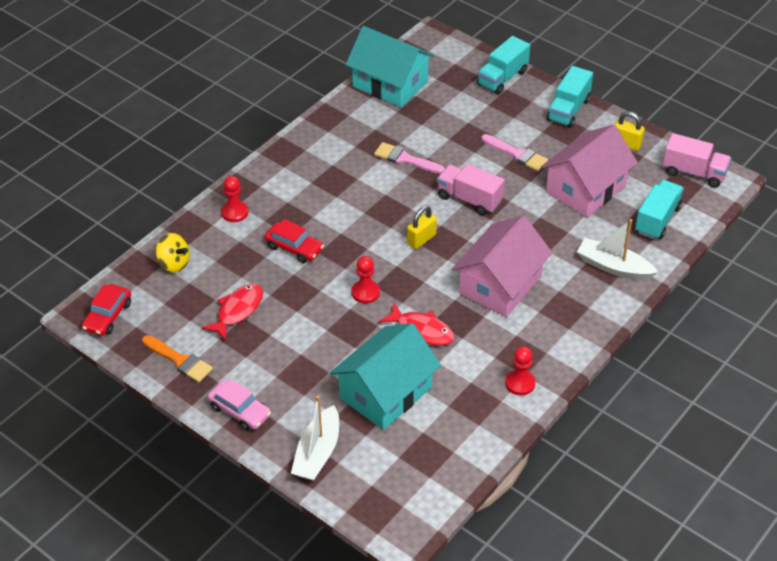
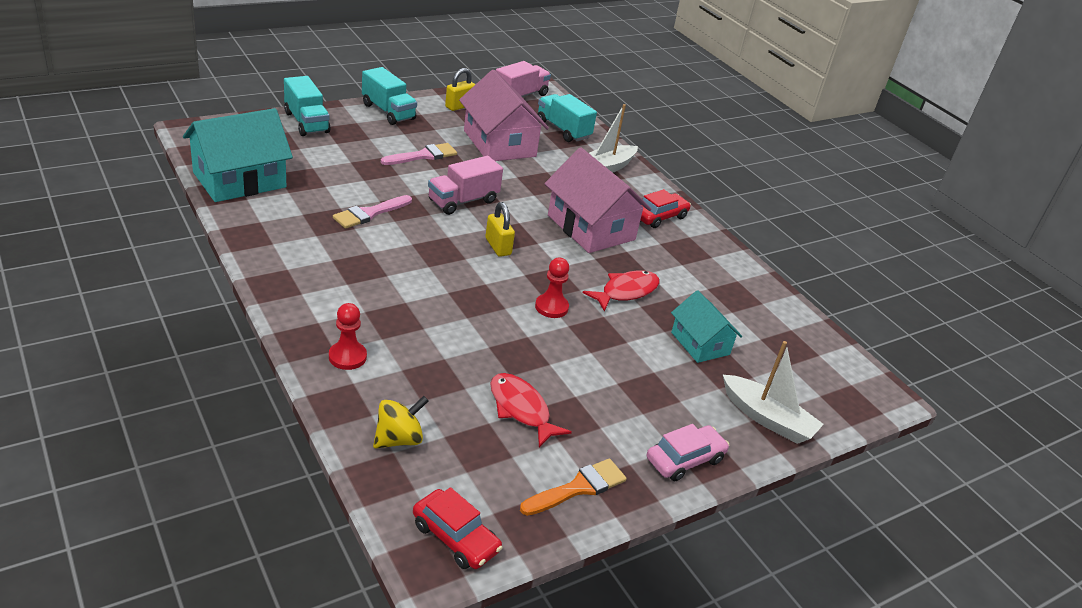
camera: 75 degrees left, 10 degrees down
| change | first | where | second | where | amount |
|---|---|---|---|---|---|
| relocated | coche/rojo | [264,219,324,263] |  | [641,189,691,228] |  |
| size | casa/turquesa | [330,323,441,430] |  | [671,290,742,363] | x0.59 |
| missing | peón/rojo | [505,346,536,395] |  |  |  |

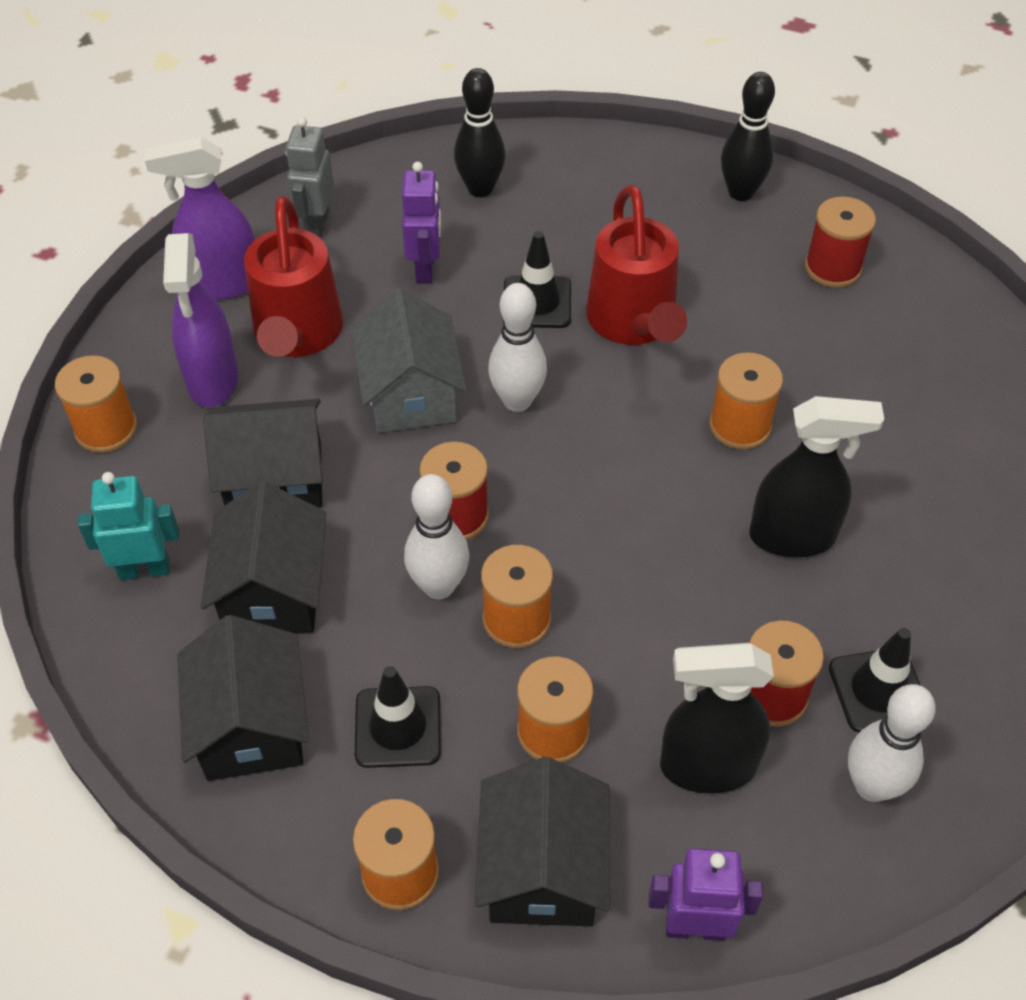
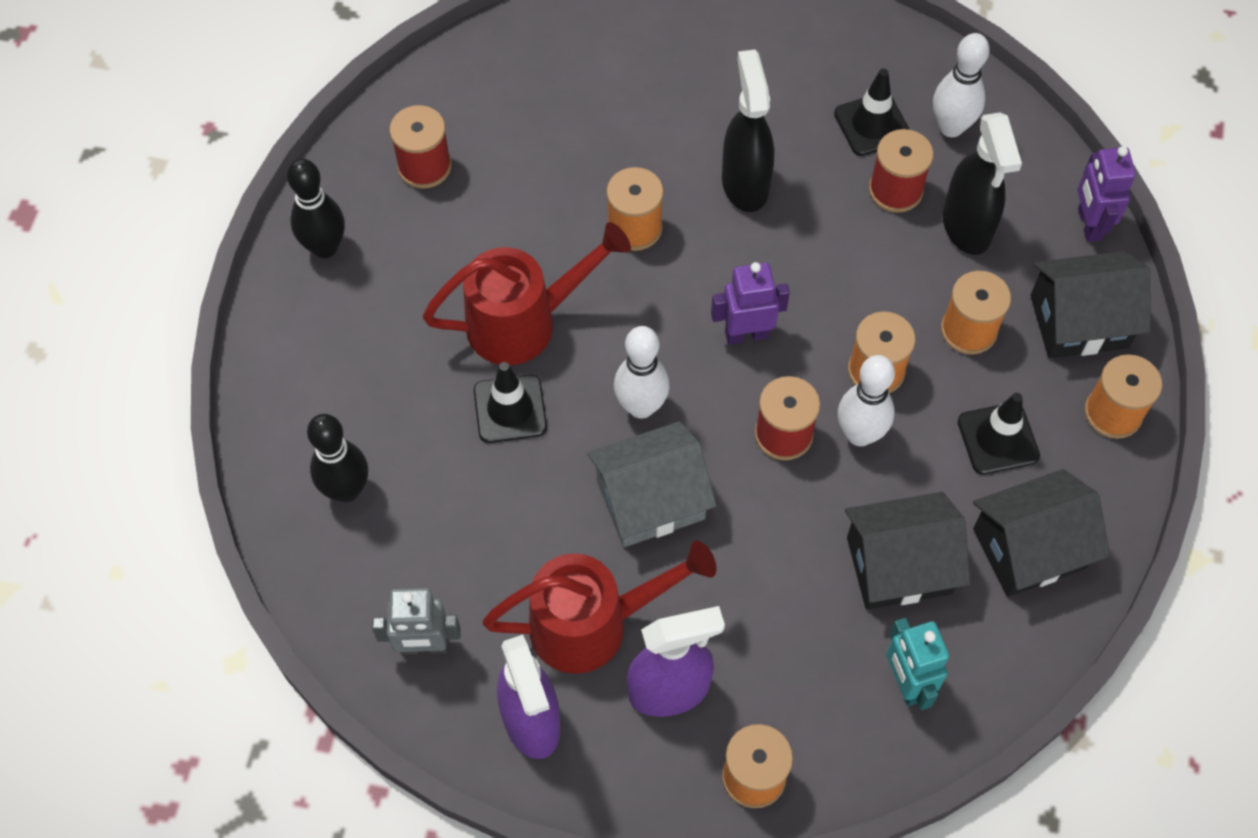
camera: 100 degrees left, 10 degrees up
| change | first | where | second | where | amount |
|---|---|---|---|---|---|
| missing | casa/negro | [203,399,323,508] |  |  |  |
| relocated | robot/morado | [402,162,441,283] |  | [711,262,790,345] |  |

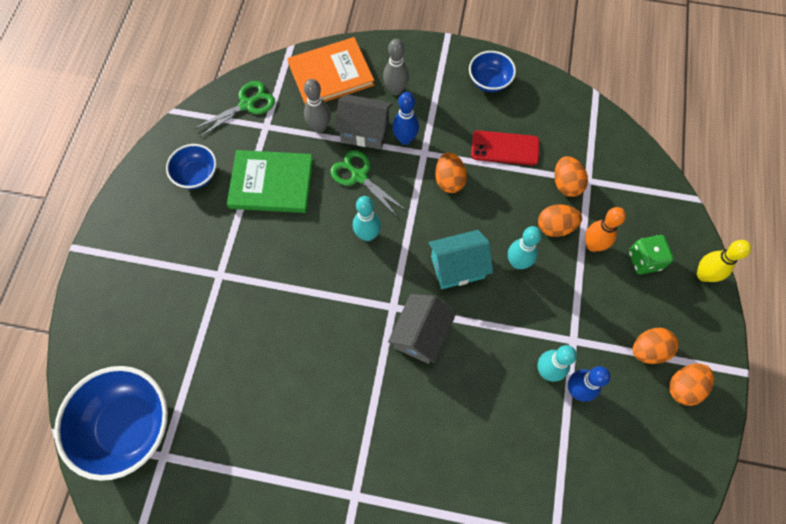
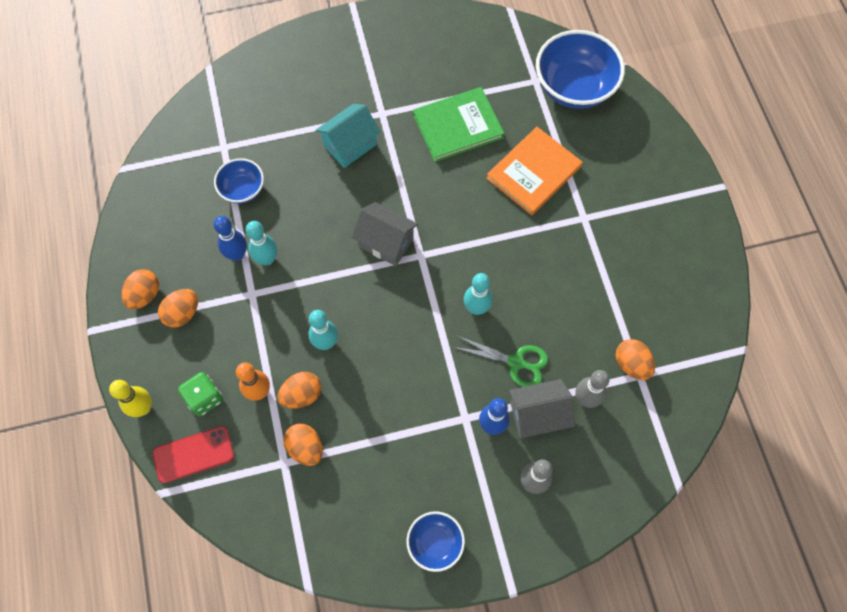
camera: 155 degrees right, 0 degrees up
| change | first | where | second | where | amount |
|---|---|---|---|---|---|
| relocated | cuenco/azul | [166,144,217,189] |  | [214,158,264,204] |  |
| missing | tijeras/verde | [194,81,275,137] |  |  |  |
| relocated | libro/verde | [227,150,313,213] |  | [413,87,504,162] |  |
| relocated | libro/naranja | [287,37,375,105] |  | [486,127,583,215] |  |
| spun | casa/gris | [388,294,456,364] |  | [351,202,418,266] | 60 degrees counterclockwise |
| relocated | casa/turquesa | [428,230,493,289] |  | [316,104,381,168] |  |
| relocated | huevo/naranja | [435,152,467,193] |  | [616,339,655,380] |  |
| relocated | móvil/rojo | [471,130,539,165] |  | [153,426,234,483] |  |

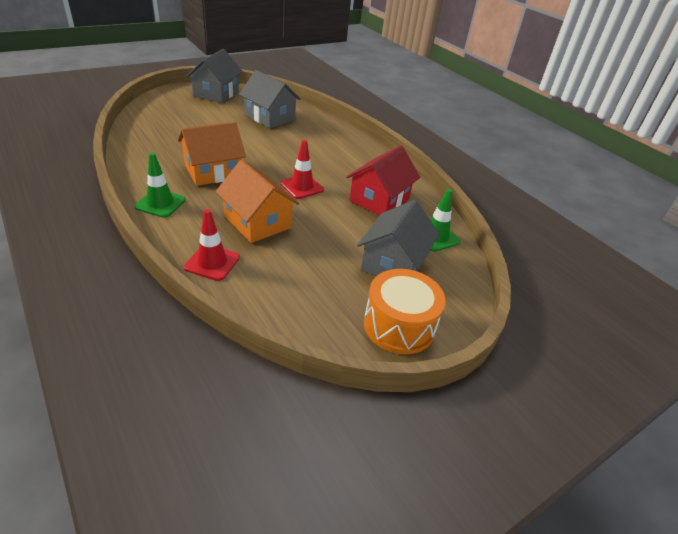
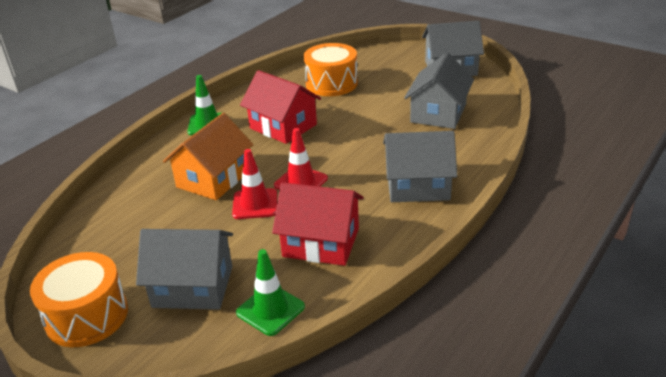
camera: 75 degrees right, 5 degrees down
| change | first | where | second | where | amount |
|---|---|---|---|---|---|
| colour | casa/naranja | [178,122,246,186] | casa/rojo | [240,70,321,144] |  |
| relocated | cono de tráfico/rojo | [184,209,240,281] |  | [232,149,277,219] |  |
| appeared |  |  | tambor/naranja | [304,43,358,96] |  |
| appeared |  |  | casa/gris | [383,131,457,202] |  |

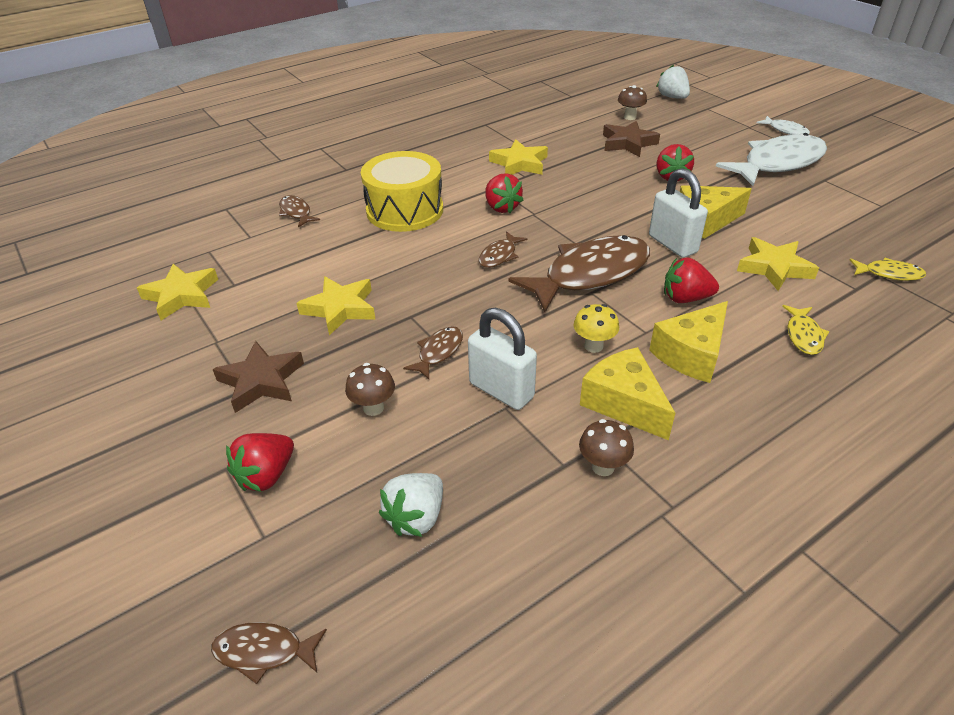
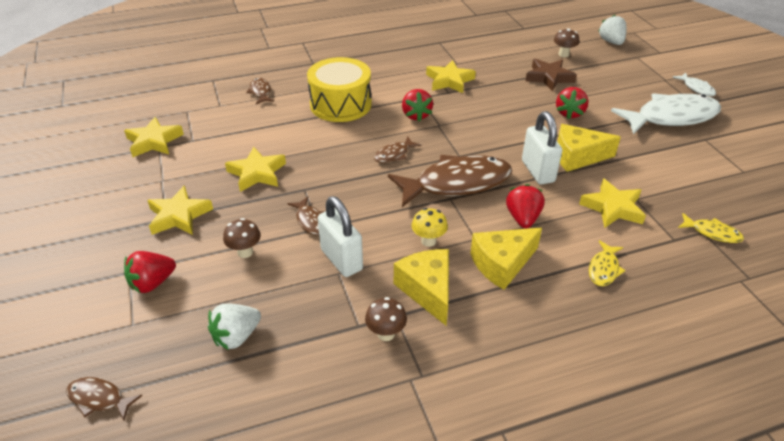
camera: 15 degrees right, 0 degrees up
| change | first | where | second | where | amount |
|---|---|---|---|---|---|
| colour | estrella/marrón | [213,341,304,413] | estrella/amarillo | [147,186,213,235] |  |
| spun | pez/marrón | [403,326,463,379] |  | [287,197,325,236] | 105 degrees clockwise |
| spun | fresa/rojo | [664,257,719,303] |  | [506,184,545,228] | 75 degrees clockwise |

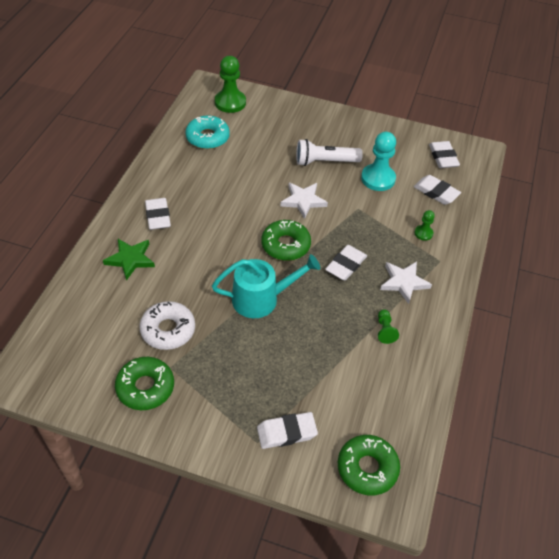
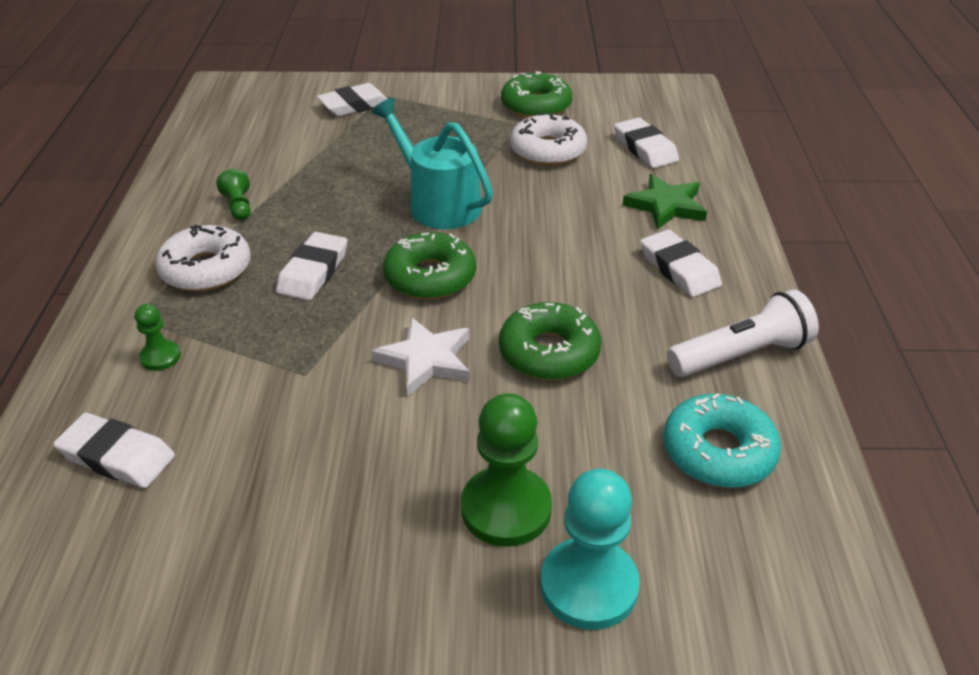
camera: 165 degrees right, 10 degrees down
| change | first | where | second | where | amount |
|---|---|---|---|---|---|
| spun | regadera/turquesa | [212,254,320,318] |  | [371,98,493,229] | 75 degrees clockwise |
| relocated | peón/verde | [215,56,246,113] |  | [461,393,552,547] |  |
| relocated | lámpara de mano/blanco | [296,139,363,166] |  | [667,289,819,377] |  |
| relocated | rosquilla/verde | [338,435,400,495] |  | [499,302,601,380] |  |
| relocated | peón/turquesa | [361,132,396,191] |  | [541,469,640,630] |  |
| exchanged | estrella/blanco | [380,262,432,304] | rosquilla/blanco | [155,225,251,292] |  |
| relocated | goma de borrar/blanco | [429,141,460,168] |  | [614,118,679,168] |  |

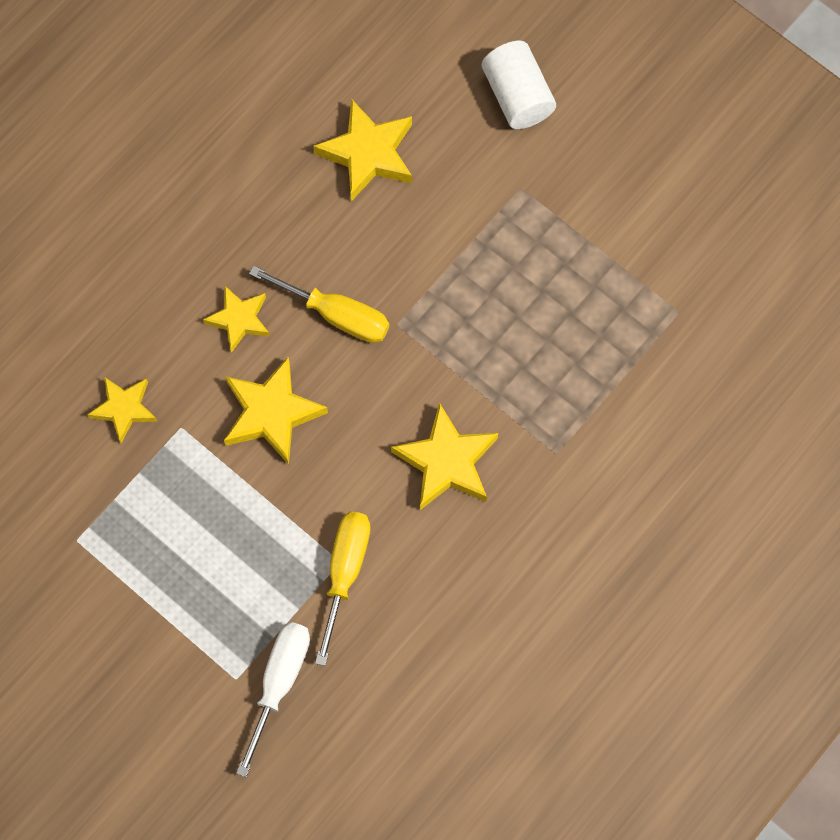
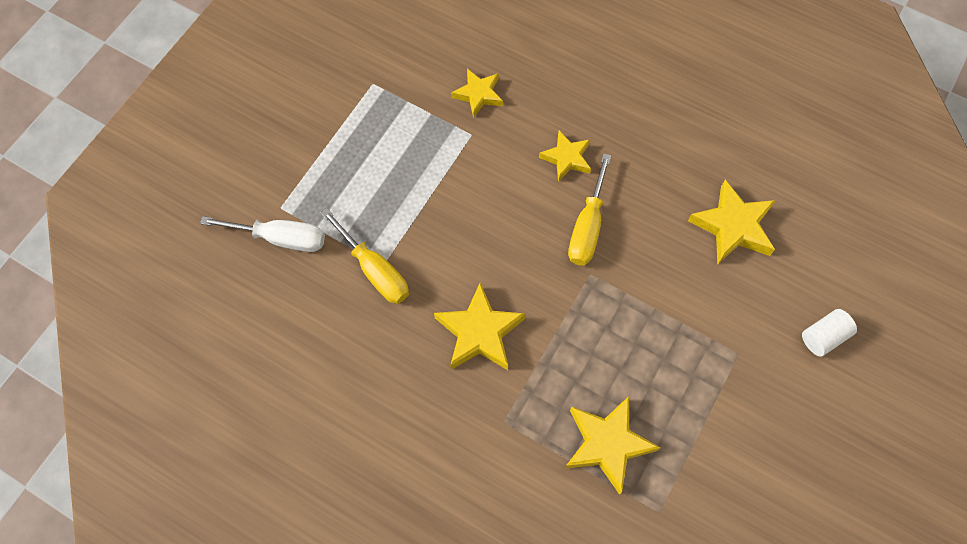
camera: 80 degrees right, 5 degrees down
| change | first | where | second | where | amount |
|---|---|---|---|---|---|
| relocated | estrella/amarillo | [224,357,328,465] |  | [564,396,661,495] |  |
| spun | destornillador/amarillo | [315,511,370,666] |  | [321,208,409,304] | 45 degrees clockwise |
| size | cilindro/blanco | [482,41,556,129] |  | [802,309,857,357] | x0.67 |

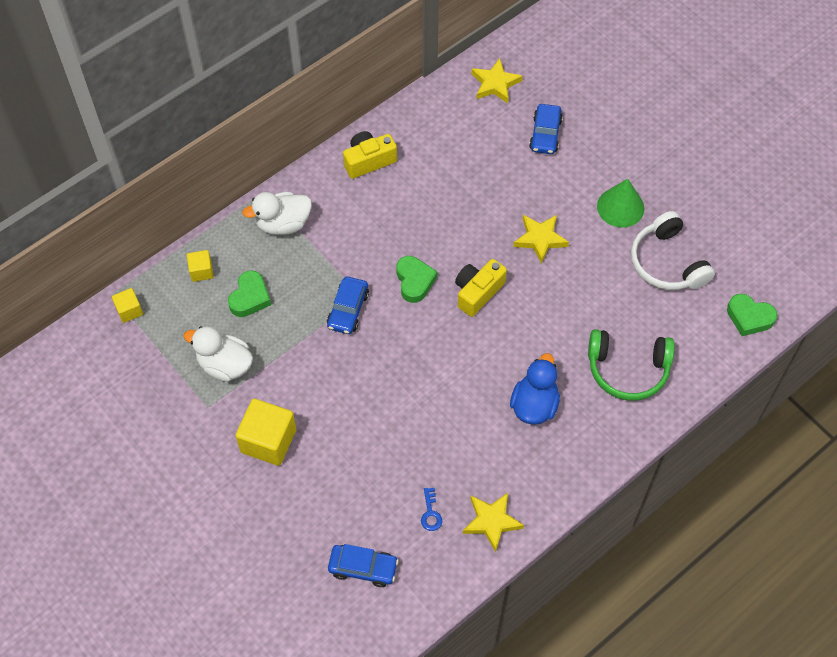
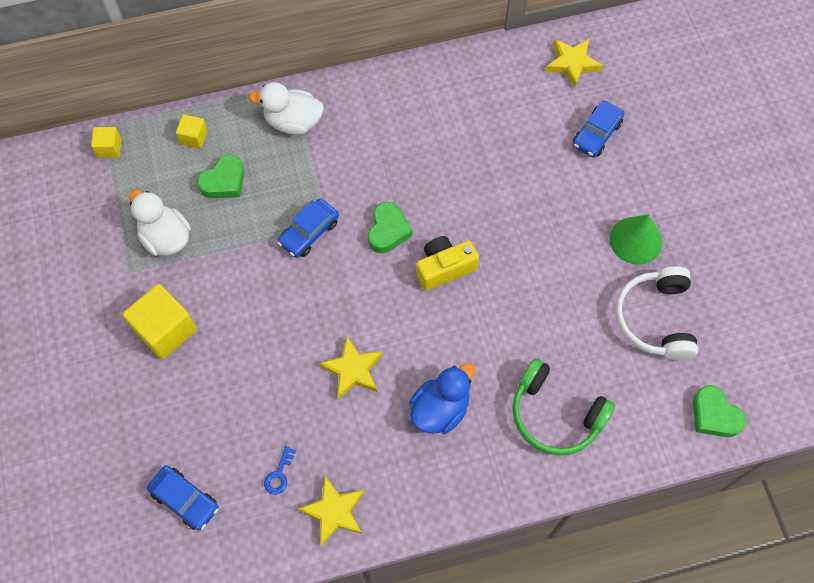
camera: 25 degrees right, 5 degrees up
| change | first | where | second | where | amount |
|---|---|---|---|---|---|
| missing | cámara/amarillo | [343,131,397,179] |  |  |  |
| relocated | estrella/amarillo | [513,215,569,264] |  | [319,337,382,399] |  |

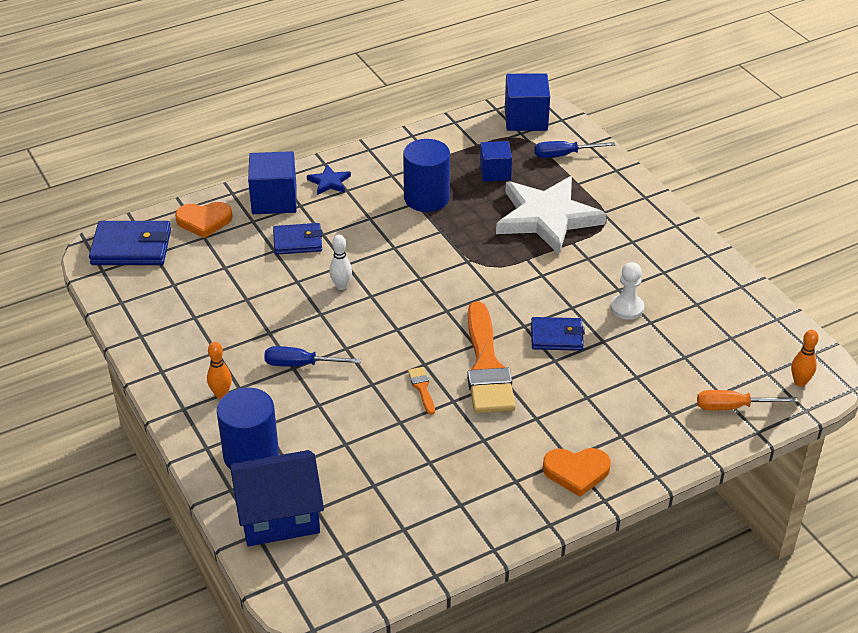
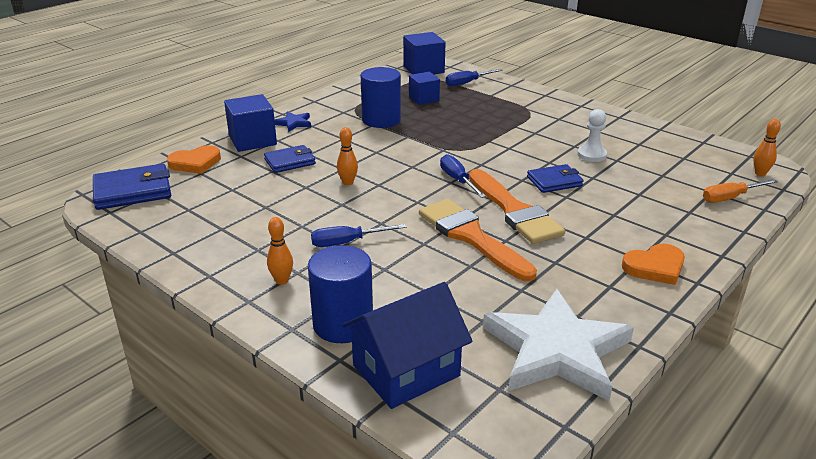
camera: 20 degrees left, 10 degrees down
| change | first | where | second | where | amount |
|---|---|---|---|---|---|
| colour | bolo/blanco | [329,235,352,290] | bolo/naranja | [337,127,358,186] |  |
| size | pincel/naranja | [408,367,435,415] |  | [419,199,537,281] | x2.48 |
| relocated | estrella/blanco | [496,176,607,255] |  | [483,289,634,401] |  |
| appeared |  |  | destornillador/azul | [440,154,486,198] |  |

